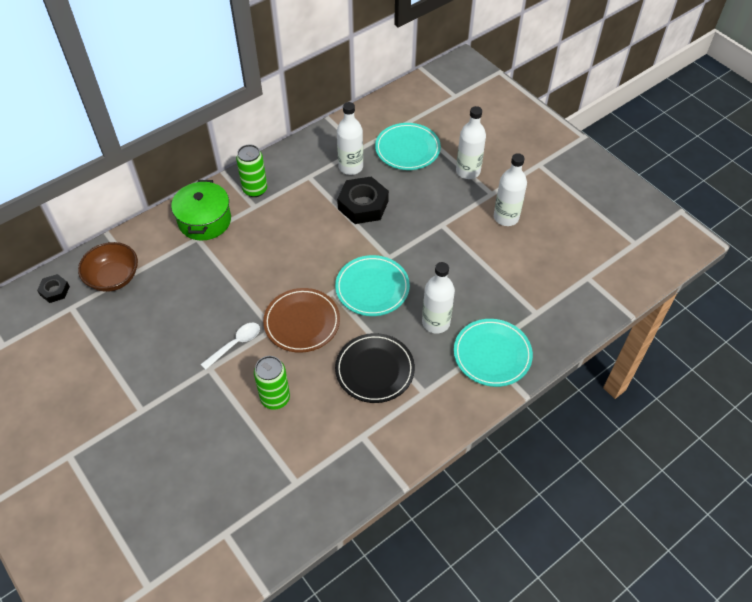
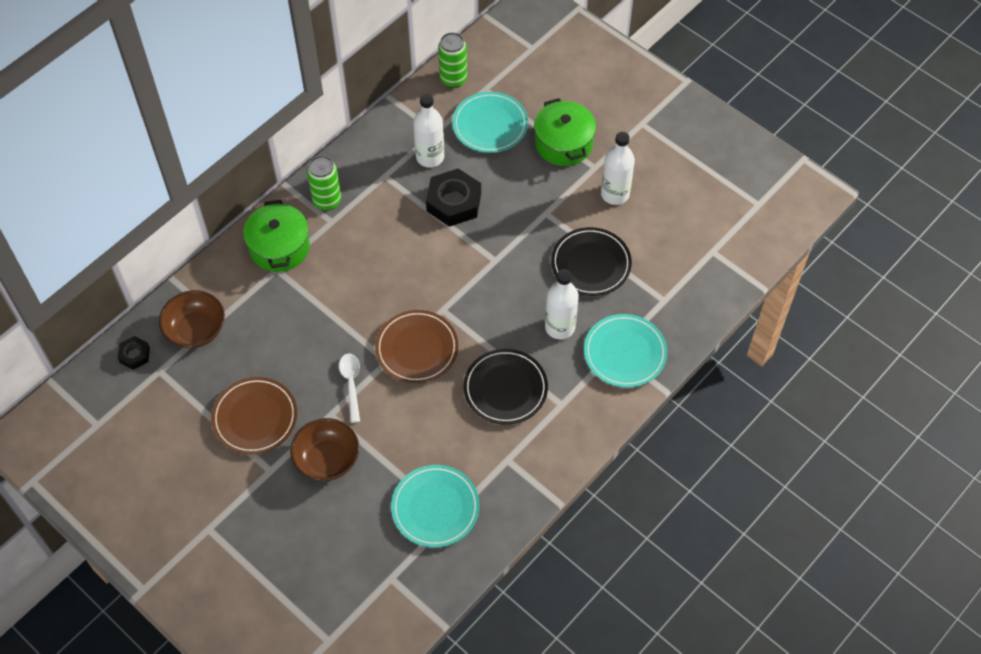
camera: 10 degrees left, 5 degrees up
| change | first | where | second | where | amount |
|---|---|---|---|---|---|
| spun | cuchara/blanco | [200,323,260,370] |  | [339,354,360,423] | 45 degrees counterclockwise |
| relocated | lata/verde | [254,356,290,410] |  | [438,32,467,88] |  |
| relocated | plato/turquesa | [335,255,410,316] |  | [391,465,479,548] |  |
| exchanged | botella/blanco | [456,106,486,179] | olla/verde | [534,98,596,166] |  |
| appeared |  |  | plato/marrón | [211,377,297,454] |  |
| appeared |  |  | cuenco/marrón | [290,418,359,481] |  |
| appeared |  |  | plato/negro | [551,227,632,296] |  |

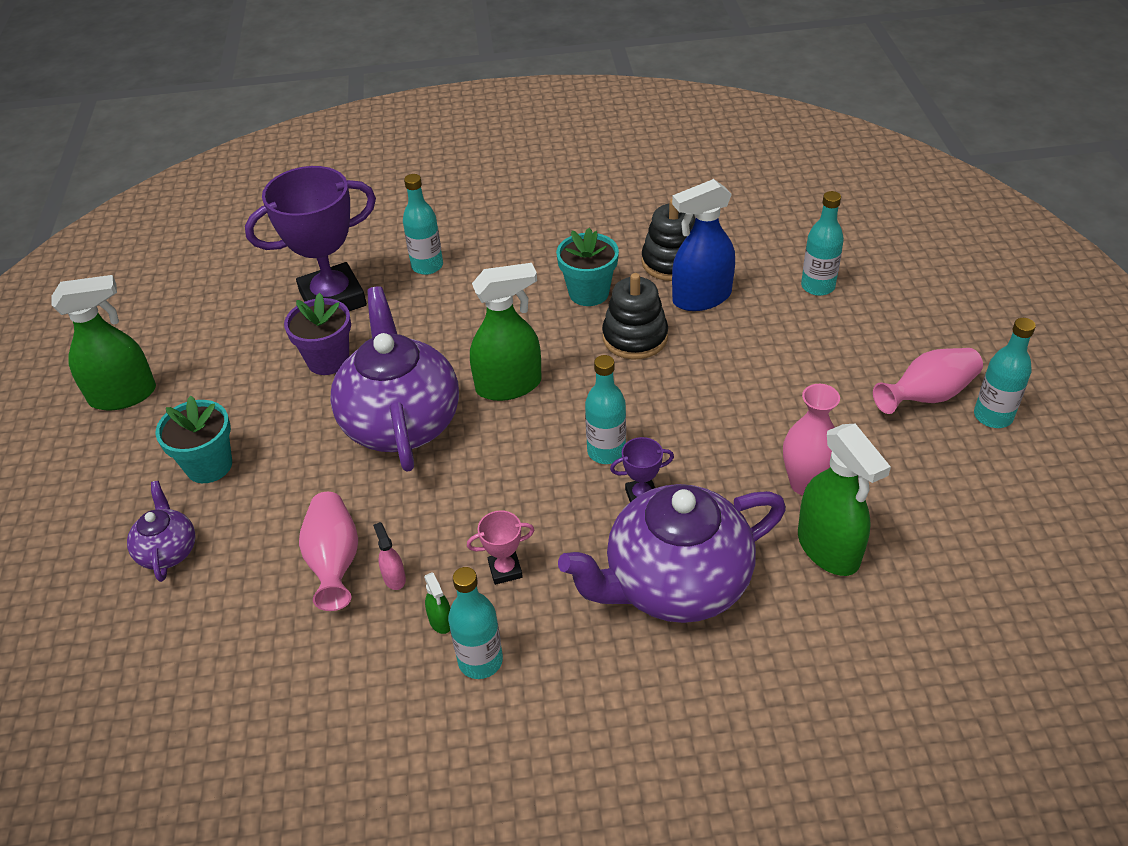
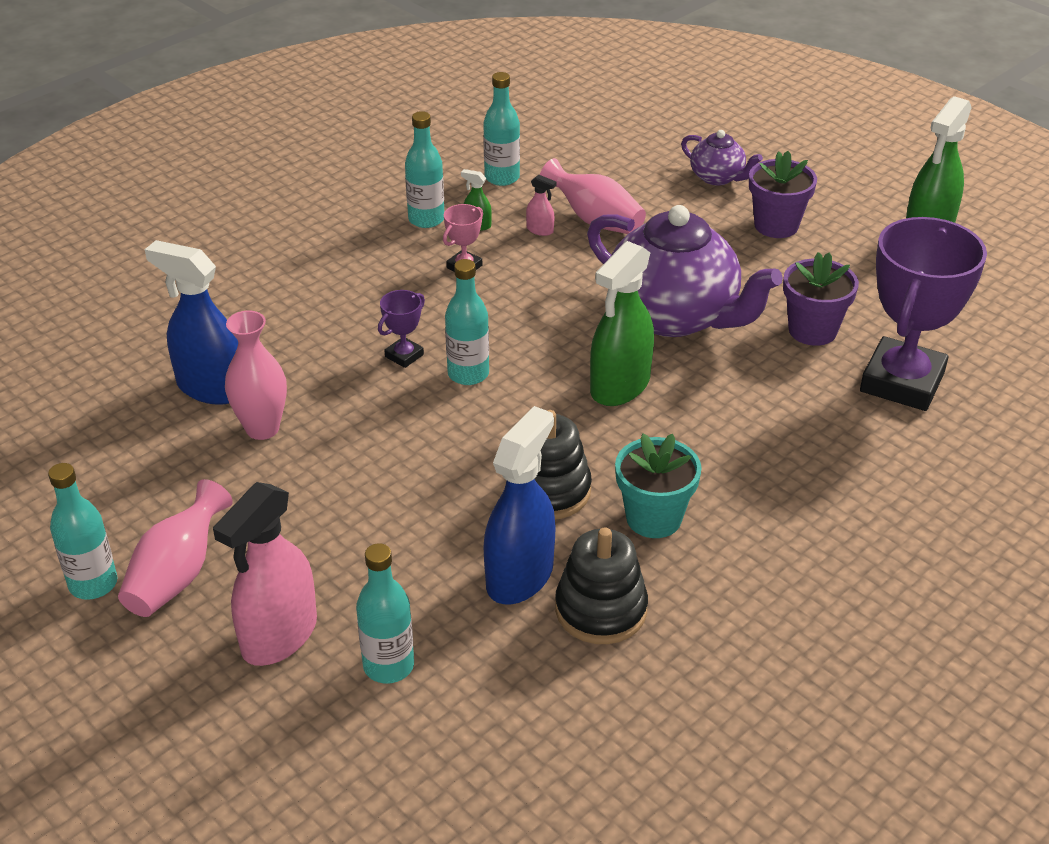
camera: 140 degrees right, 5 degrees down
| change | first | where | second | where | amount |
|---|---|---|---|---|---|
| colour | maceta/turquesa | [155,396,232,483] | maceta/morado | [749,151,817,238] |  |
| relocated | botella/turquesa | [403,174,443,275] |  | [483,72,520,186] |  |
| missing | tetera/morado | [558,484,786,623] |  |  |  |
| colour | pulverizador/verde | [798,424,891,576] | pulverizador/azul | [145,240,238,405] |  |
| appeared |  |  | pulverizador/rosa | [213,482,317,666] |  |

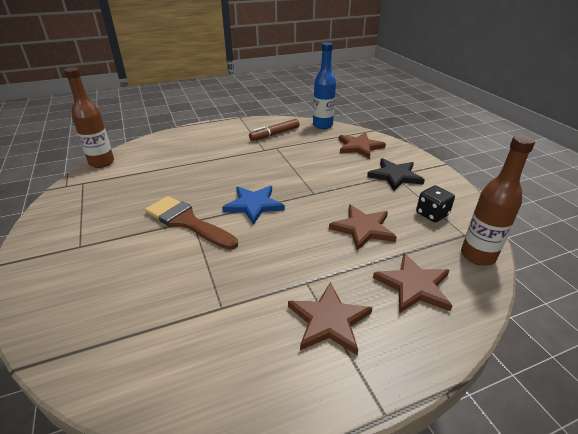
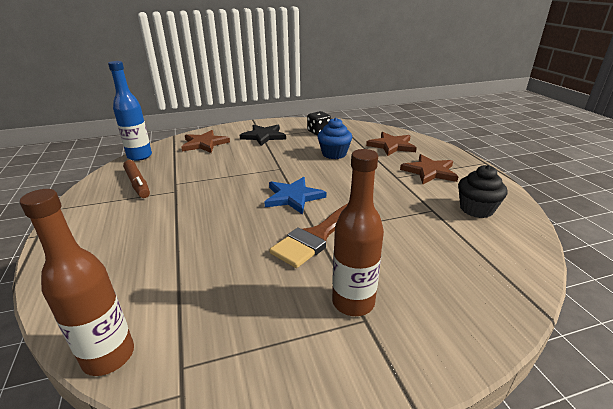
camera: 85 degrees left, 5 degrees down
| change | first | where | second | where | amount |
|---|---|---|---|---|---|
| exchanged | estrella/marrón | [329,205,397,251] | magdalena/azul | [318,118,352,159] |  |
| relocated | botella/marrón | [461,135,535,266] |  | [332,149,384,316] |  |
| appeared |  |  | magdalena/negro | [458,165,508,218] |  |

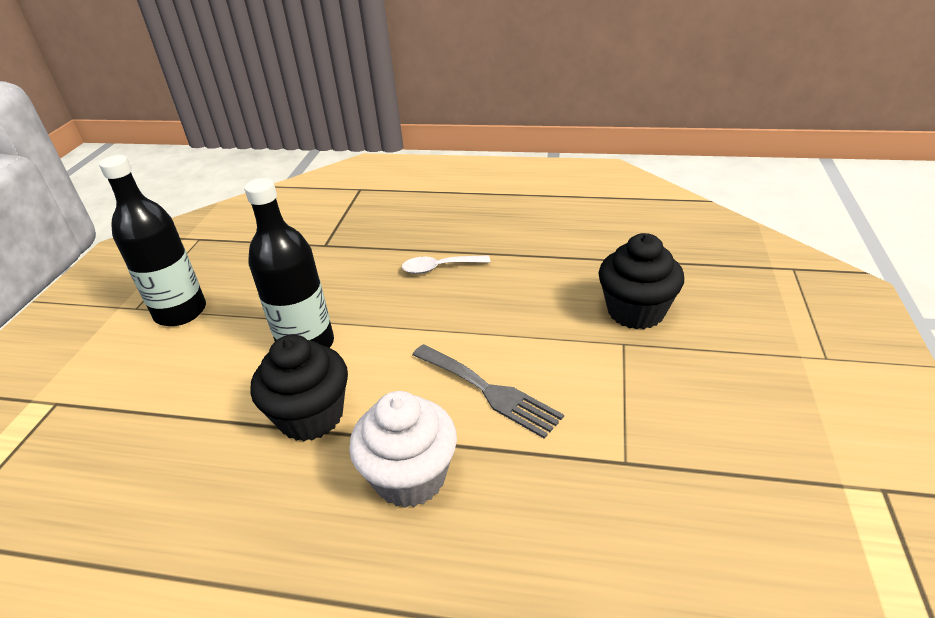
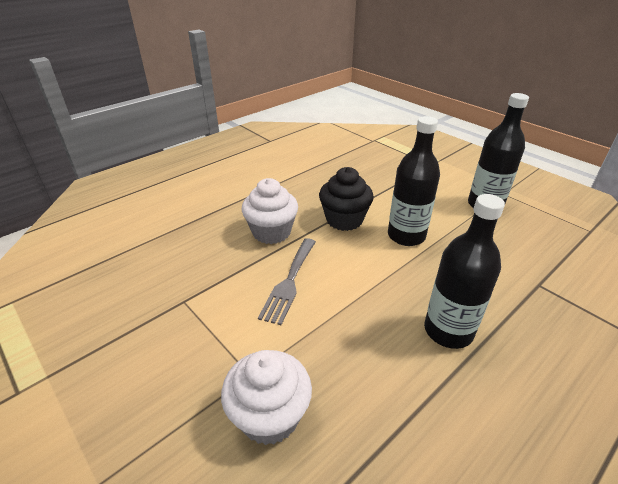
camera: 125 degrees right, 0 degrees up
| change | first | where | second | where | amount |
|---|---|---|---|---|---|
| exchanged | cuchara/blanco | [402,255,490,274] | botella/negro | [424,194,505,349] |  |
| spun | tenedor/gris | [412,344,564,439] |  | [258,238,316,325] | 60 degrees counterclockwise |
| colour | magdalena/negro | [598,233,684,330] | magdalena/blanco | [221,350,312,445] |  |

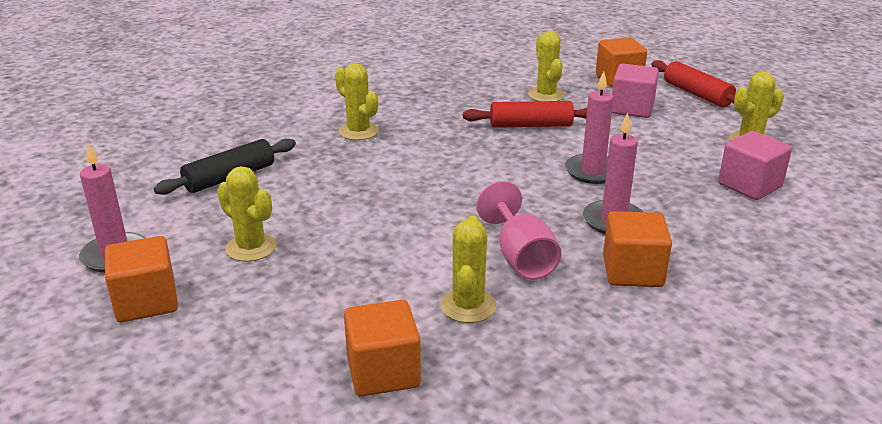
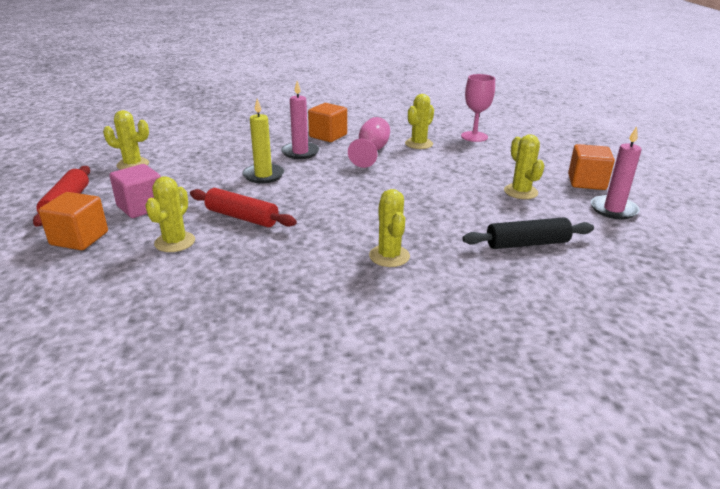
camera: 150 degrees left, 0 degrees up
| change | first | where | second | where | amount |
|---|---|---|---|---|---|
| exchanged | cubo/naranja | [344,300,421,397] | copa/rosa | [461,74,495,142] |  |
| colour | vela/rosa | [565,71,613,184] | vela/amarillo | [242,98,284,183] |  |
| missing | cubo/rosa | [718,131,792,200] |  |  |  |

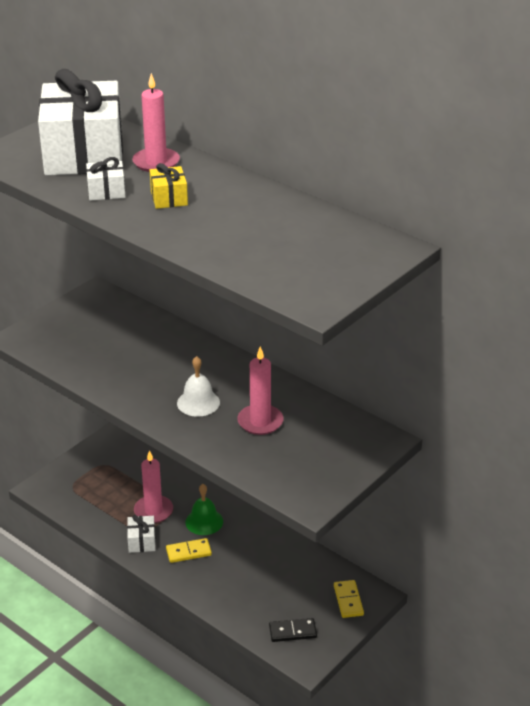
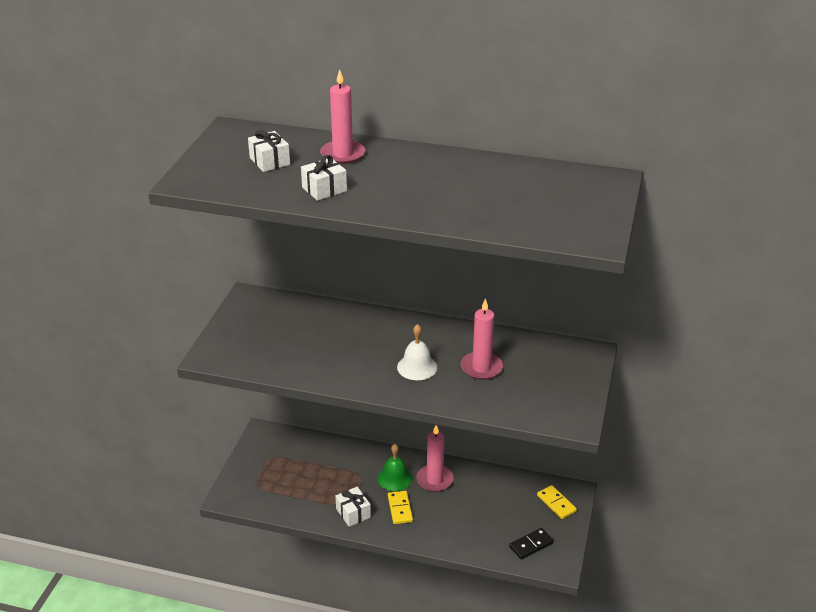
camera: 25 degrees left, 0 degrees up
| change | first | where | second | where | amount |
|---|---|---|---|---|---|
| size | regalo/blanco | [38,69,123,175] |  | [248,130,290,172] | x0.40 |
| relocated | vela/rosa | [134,450,173,523] |  | [416,425,454,492] |  |
| missing | regalo/amarillo | [150,163,188,209] |  |  |  |
| spun | ficha de dominó/amarillo | [166,538,212,563] |  | [388,491,413,524] | 60 degrees counterclockwise |

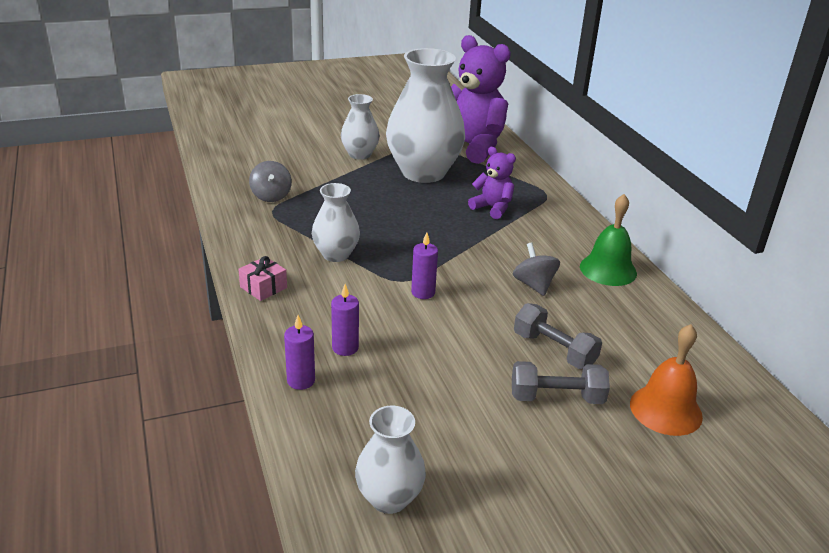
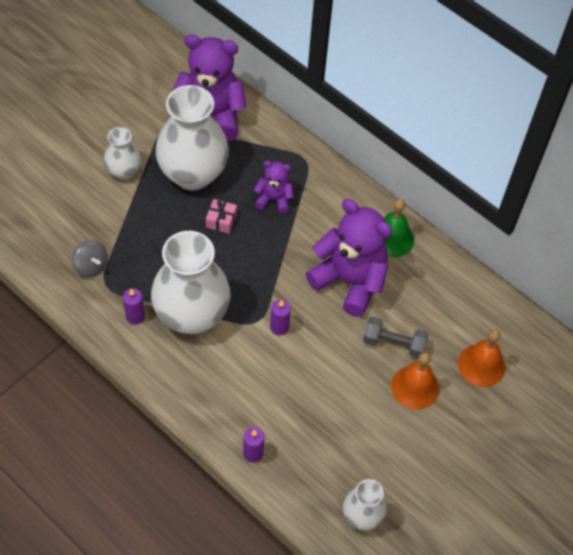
camera: 30 degrees left, 25 degrees up
| change | first | where | second | where | amount |
|---|---|---|---|---|---|
| relocated | regalo/rosa | [238,256,287,301] |  | [206,199,237,234] |  |
| size | florero/blanco | [312,183,360,262] |  | [151,231,231,334] | x1.94 |
| relocated | vela/morado | [331,284,359,356] |  | [123,288,145,325] |  |
| exchanged | mancuerna/gris | [512,361,610,404] | campana/naranja | [391,352,439,410] |  |
| exchanged | peonza/gris | [513,243,560,296] | osito/morado | [306,199,392,317] |  |

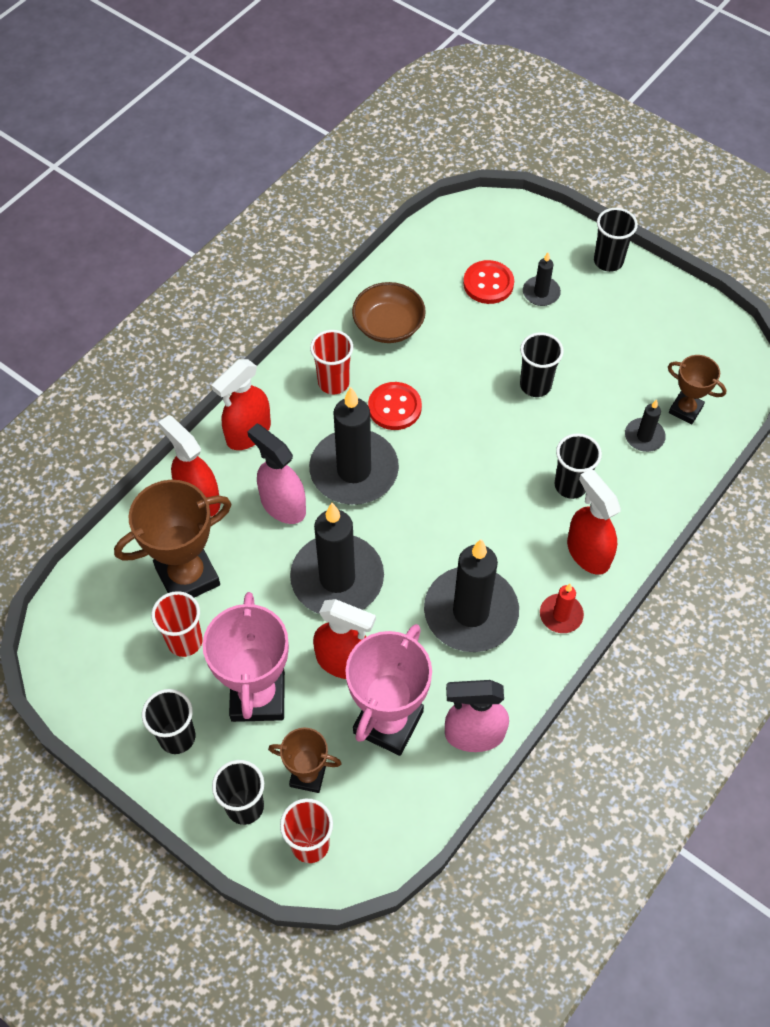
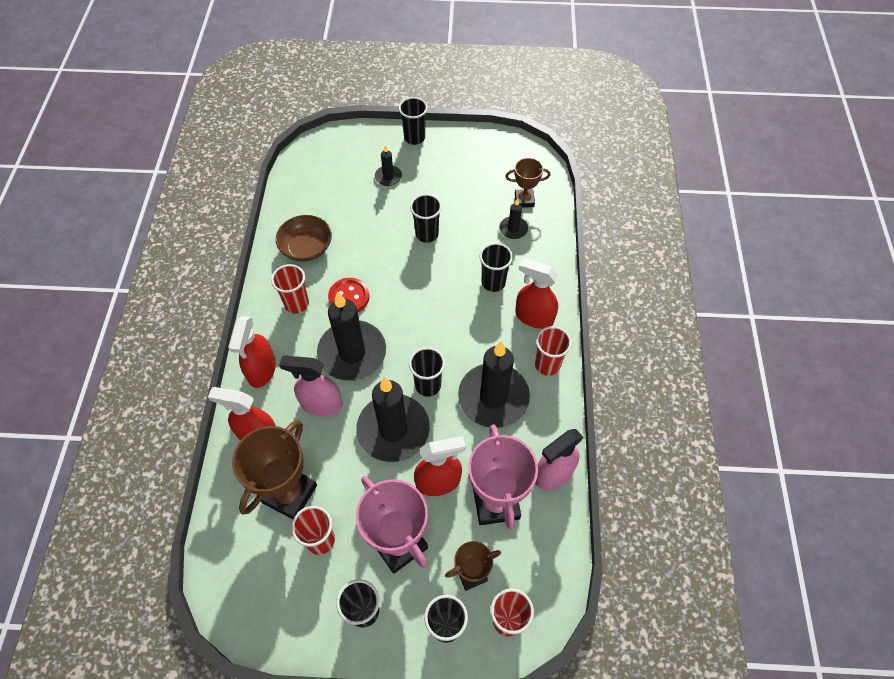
camera: 35 degrees left, 0 degrees up
| change | first | where | second | where | amount |
|---|---|---|---|---|---|
| missing | botón/rojo | [463,260,514,304] |  |  |  |
| exchanged | vela/rojo | [540,584,584,633] | vaso/rojo | [535,326,572,376] |  |
| appeared |  |  | vaso/negro | [409,347,445,397] |  |

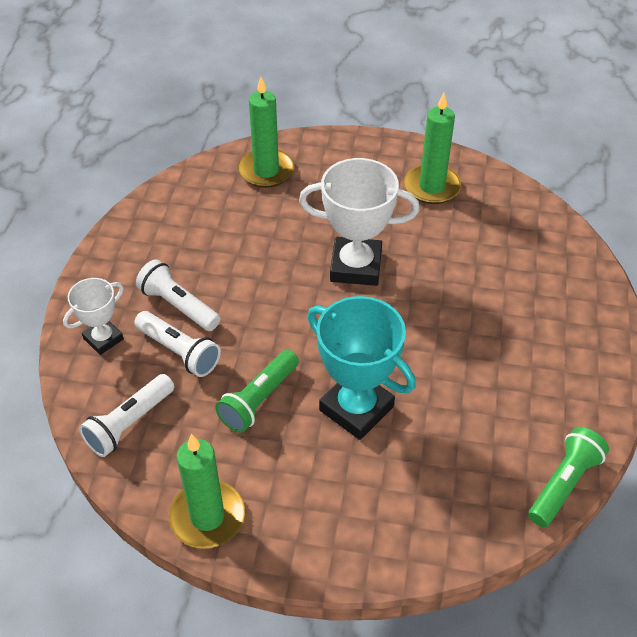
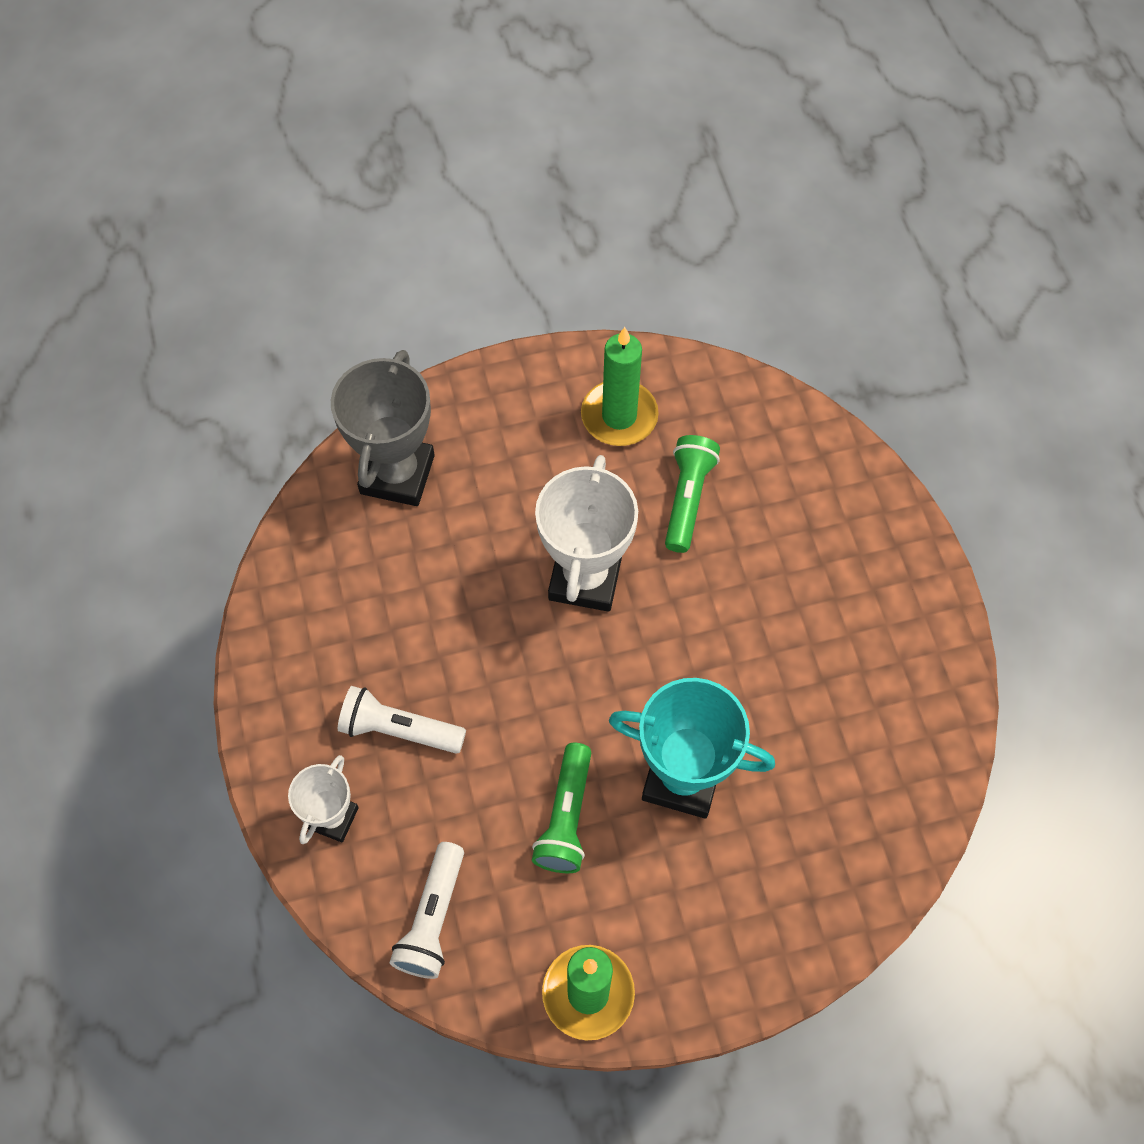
camera: 25 degrees left, 15 degrees up
| change | first | where | second | where | amount |
|---|---|---|---|---|---|
| missing | lámpara de mano/blanco | [134,311,221,377] |  |  |  |
| exchanged | vela/verde | [238,77,294,188] | trofeo/gris | [331,350,435,506] |  |
| spun | trofeo/blanco | [299,158,420,286] |  | [535,455,638,612] | 60 degrees counterclockwise |
| relocated | lámpara de mano/verde | [528,427,609,527] |  | [665,435,720,553] |  |

